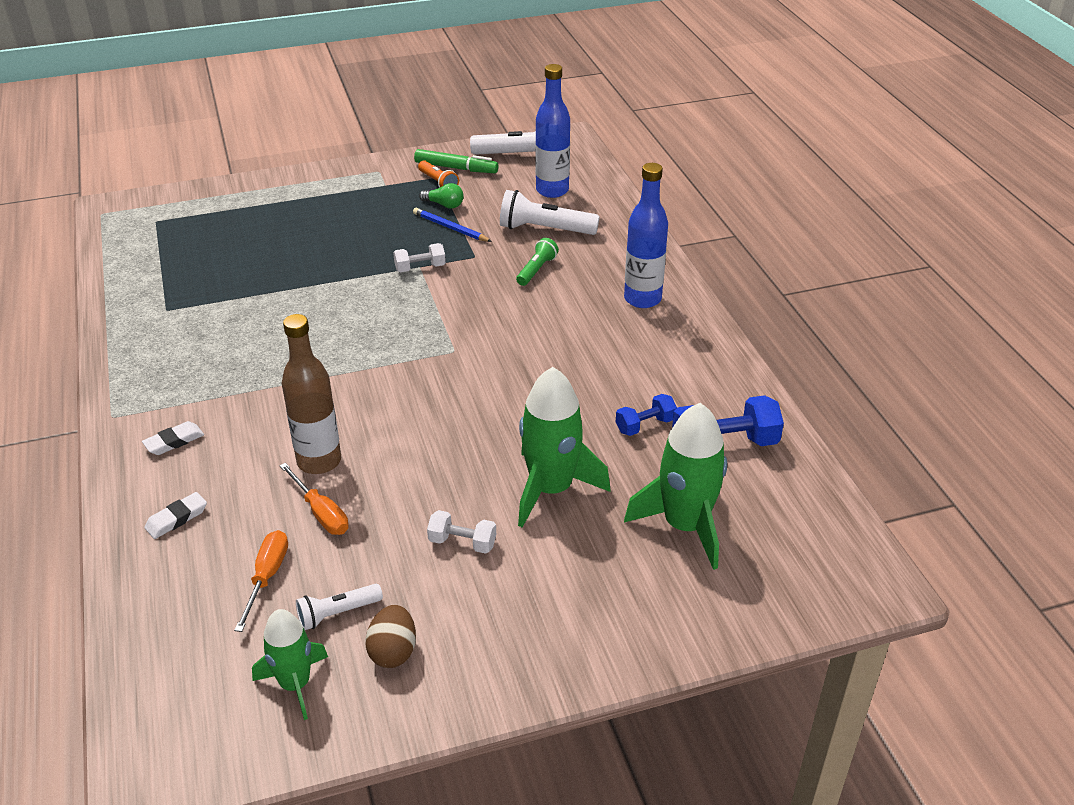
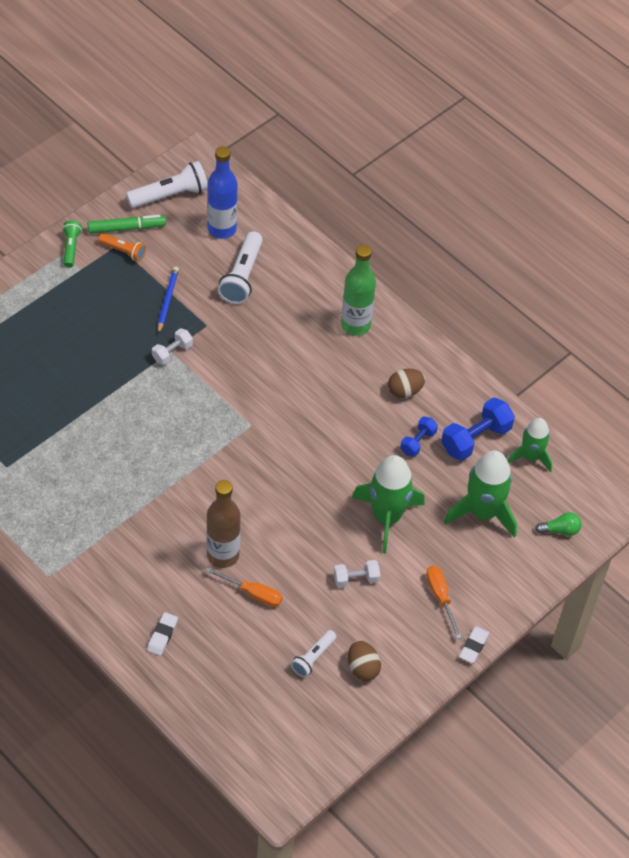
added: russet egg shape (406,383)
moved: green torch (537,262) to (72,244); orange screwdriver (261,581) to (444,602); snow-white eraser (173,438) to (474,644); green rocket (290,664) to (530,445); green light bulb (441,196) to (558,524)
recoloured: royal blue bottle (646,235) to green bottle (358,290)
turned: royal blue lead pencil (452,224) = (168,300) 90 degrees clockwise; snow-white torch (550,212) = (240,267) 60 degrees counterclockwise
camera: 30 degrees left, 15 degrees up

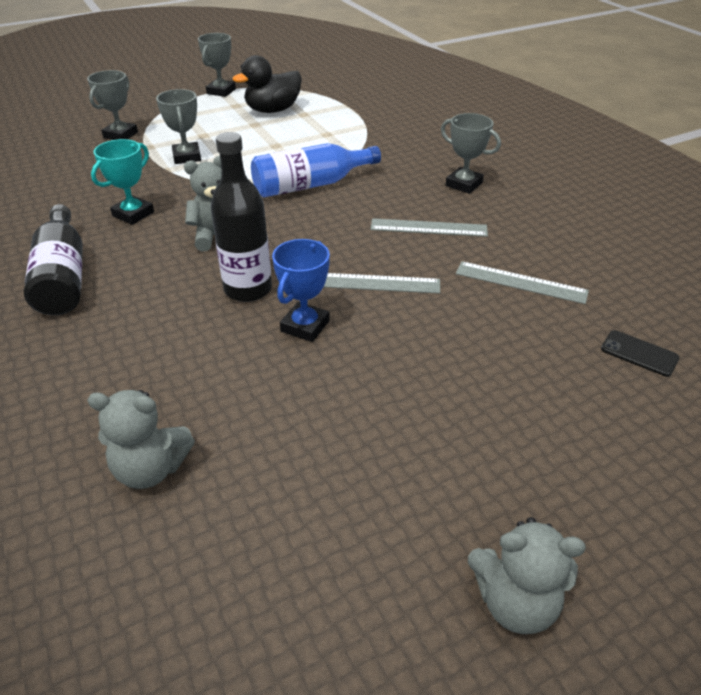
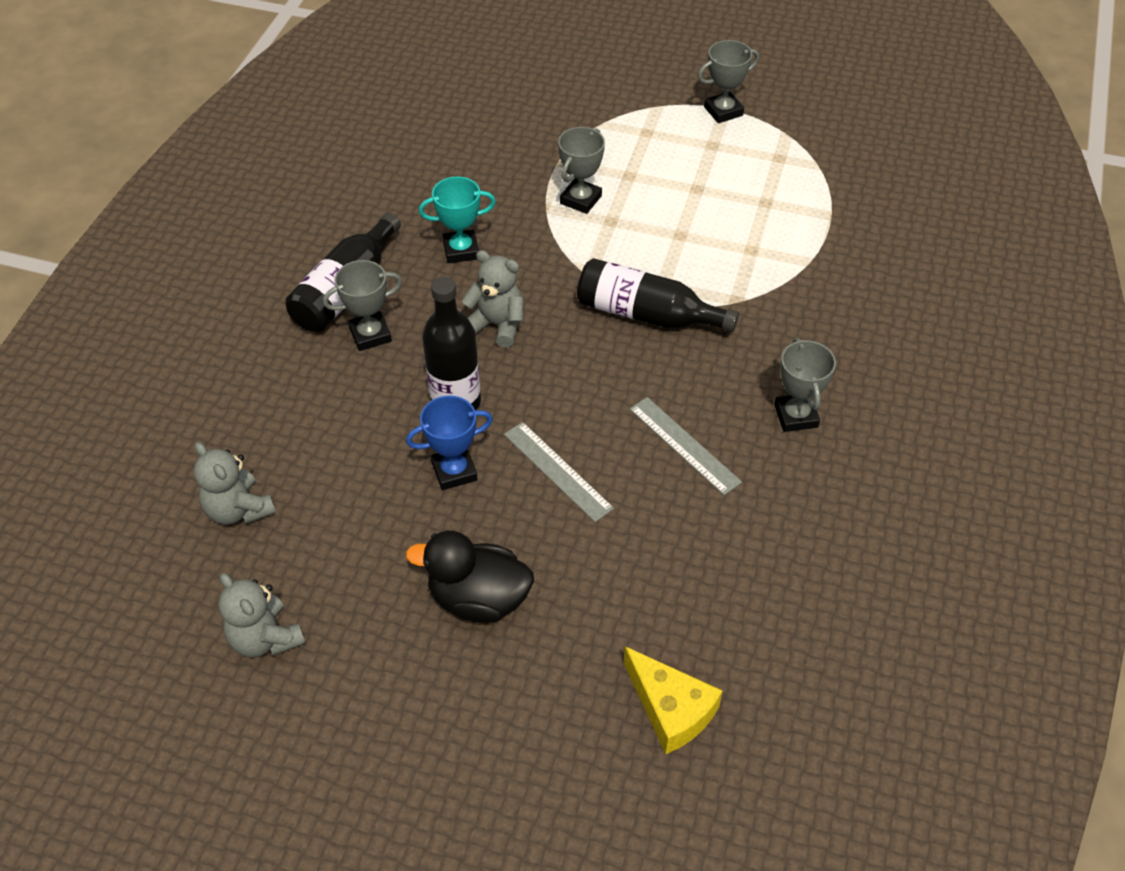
removed: ash-grey measuring stick (522,282)
moved: ash-grey stuffed bear (527,575) to (262,615); ash-grey award cup (112,105) to (362,305); black rubber duck (267,84) to (470,577)
replaced: black phone (640,353) to golden piece of cheese (673,700)
recoloured: royal blue bottle (316,170) to black bottle (658,295)
camera: 45 degrees right, 10 degrees up

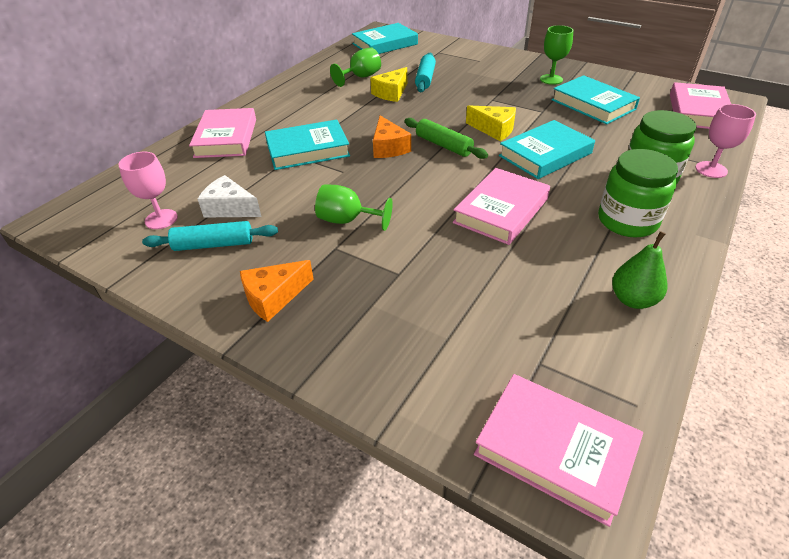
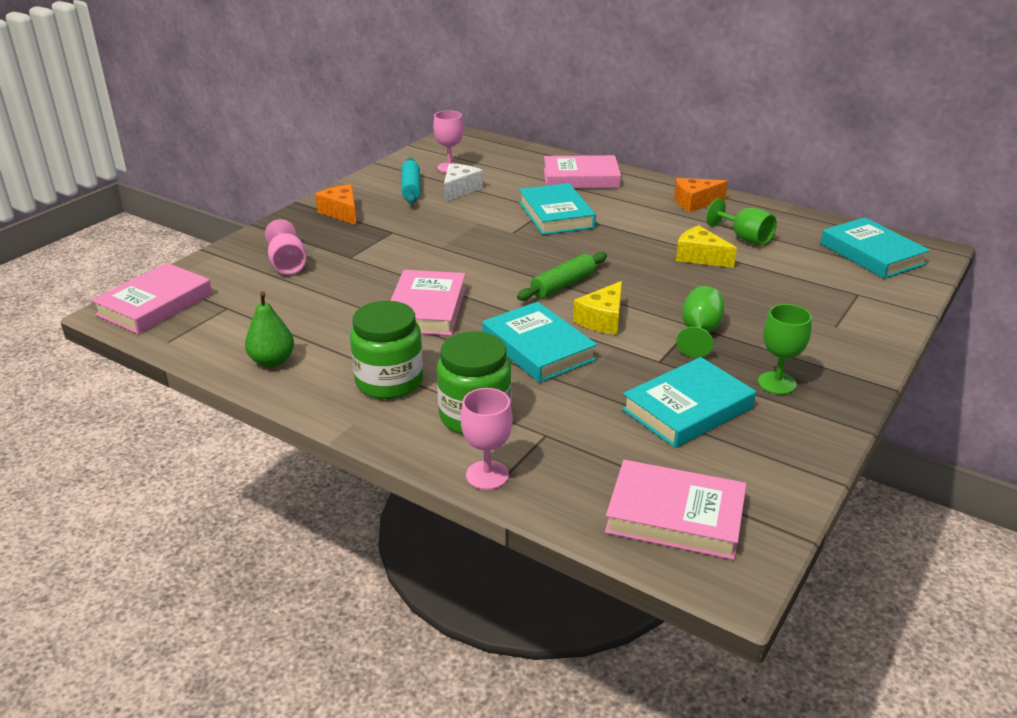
removed: aqua pastry roller (425,72)
added: rosy goblet (285,247)
moved: orange piece of cheese (392,136) to (701,195); green goblet (354,207) to (700,322)
turned: rosy book (501,206) = (428,303) 60 degrees clockwise
camera: 90 degrees right, 10 degrees down

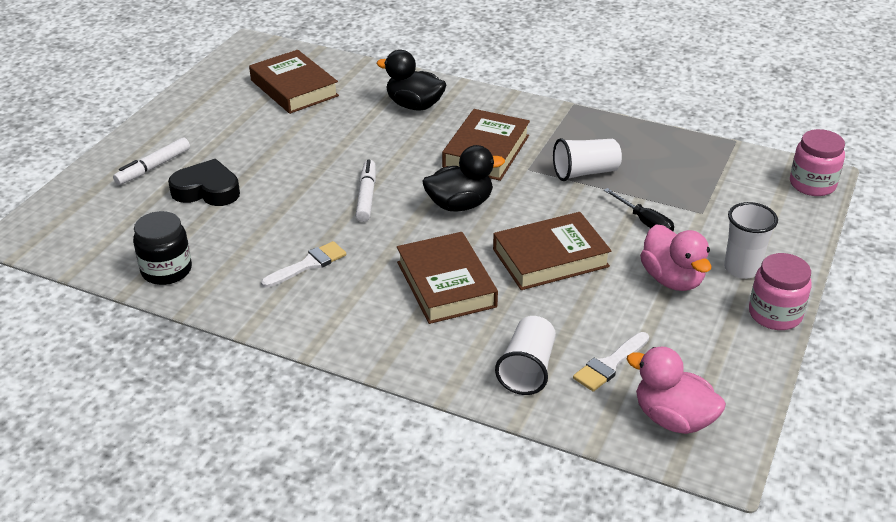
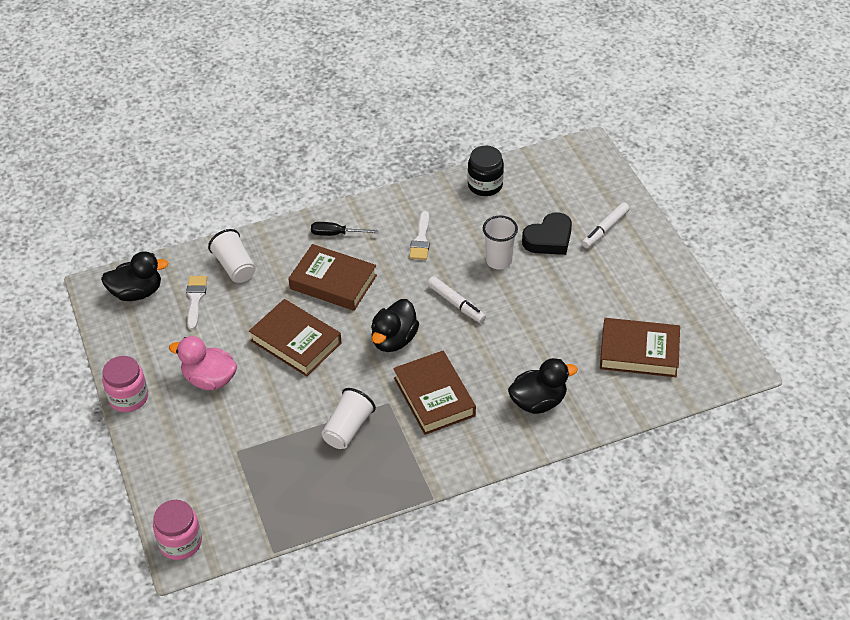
moved: black screwdriver (639,209) to (345,229); snow-white tumbler (751,240) to (500,243)
recoloured: rosy rubber duck (676,390) to black rubber duck (134,276)
turned: russet book (552,251) = (295,338) 75 degrees counterclockwise; snow-white felt pen (151,161) = (605,225) 135 degrees counterclockwise
camera: 135 degrees right, 10 degrees up

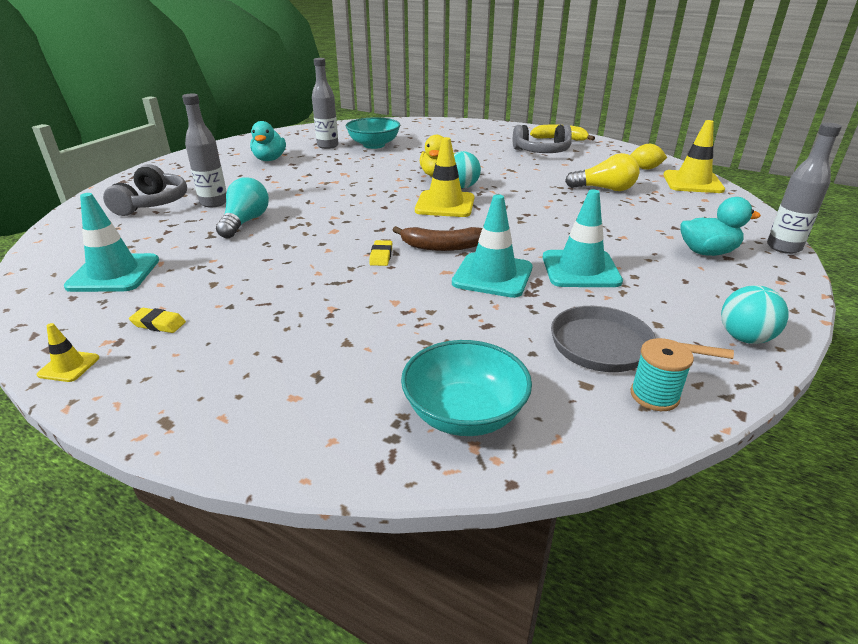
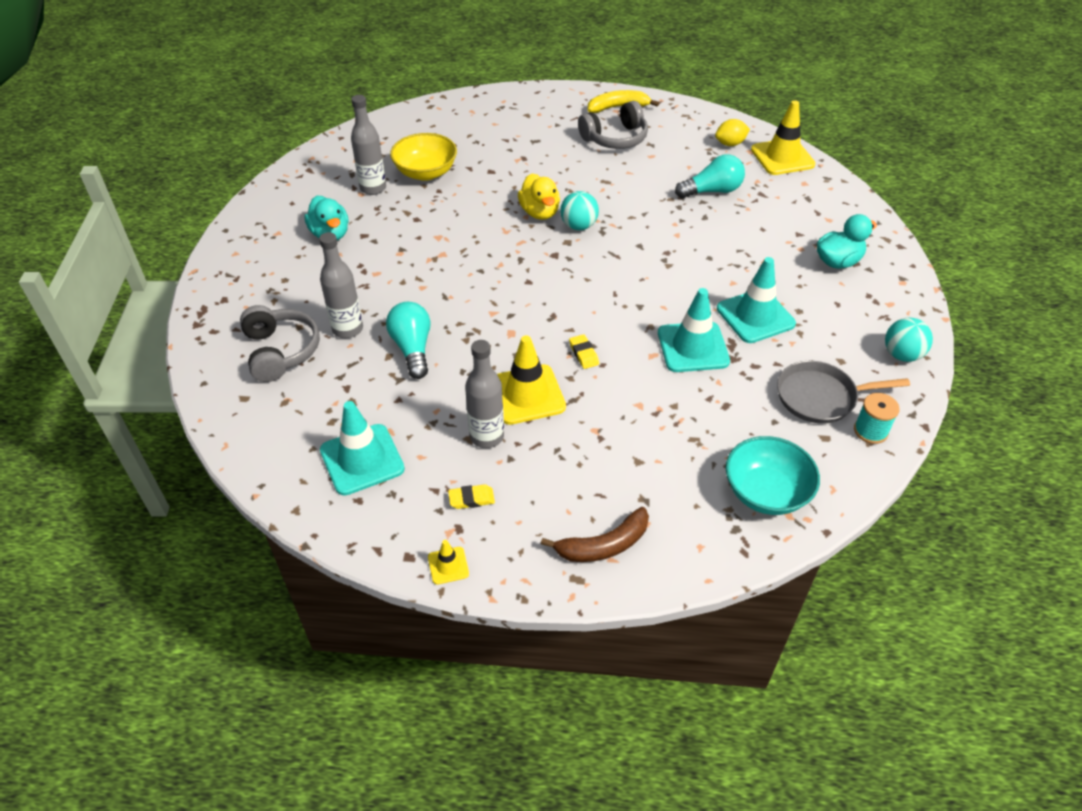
moved: ash-grey bottle (804,188) to (484,394); golden road cone (444,177) to (531,380); russet banana (437,238) to (595,534)
recoloured: aqua deep dish (373,133) to golden deep dish (423,157); golden light bulb (602,172) to aqua light bulb (710,176)
camera: 25 degrees left, 15 degrees up

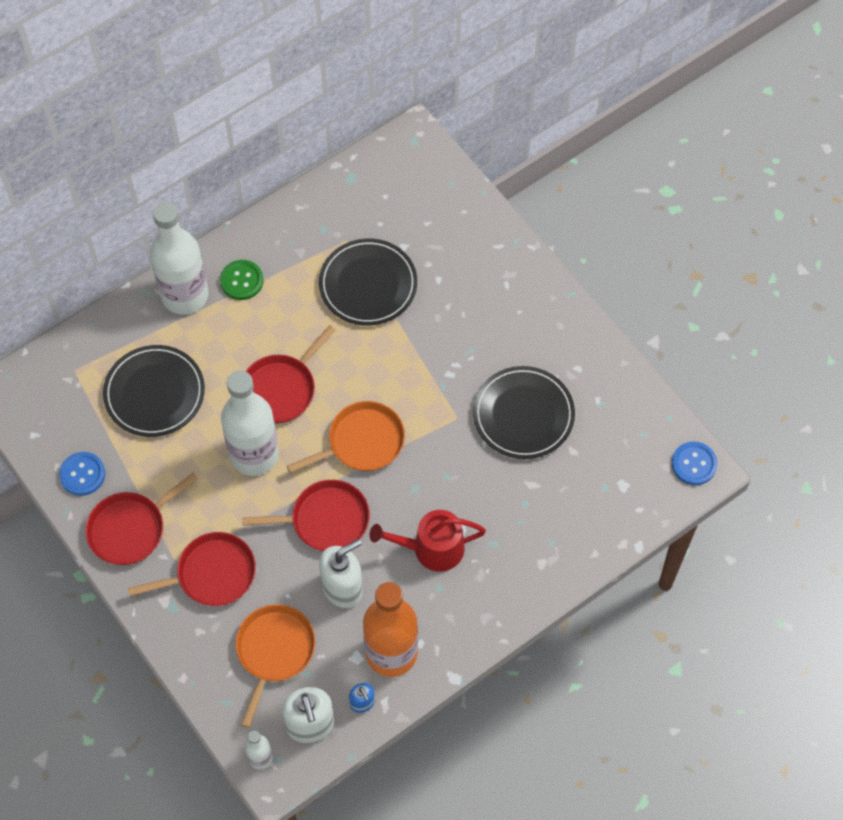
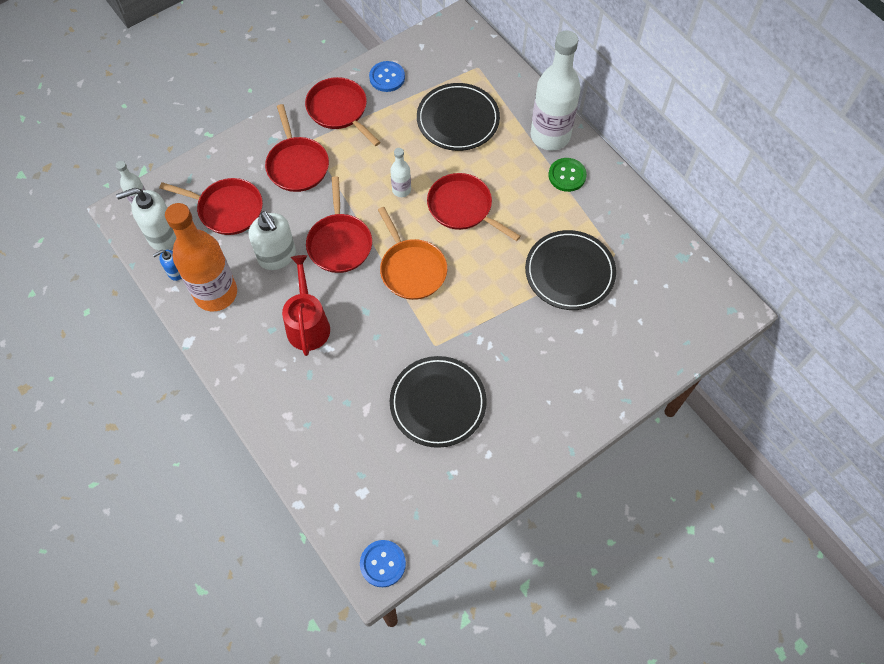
recoloured: orange skillet (275,666) to red skillet (211,206)
resized: snow-white bottle (250,423) = (400,172) x0.46
camera: 90 degrees right, 0 degrees up

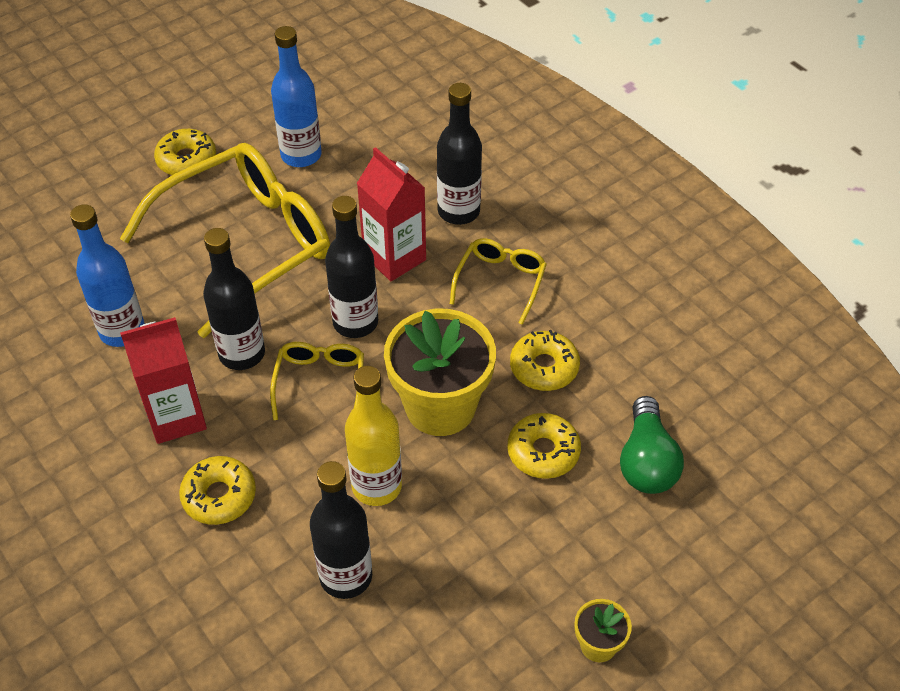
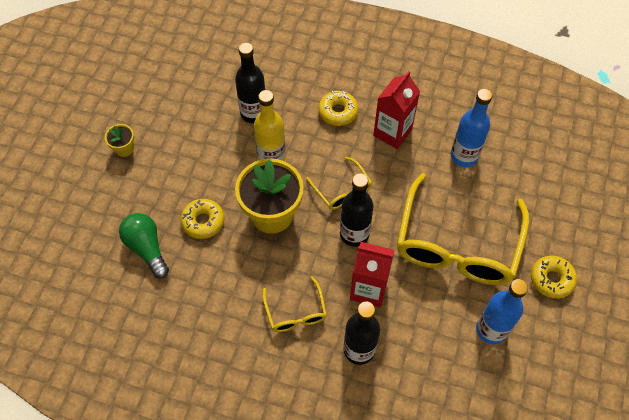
removed: black bottle (234,299); golden donut (545,360)
camera: 145 degrees right, 10 degrees up

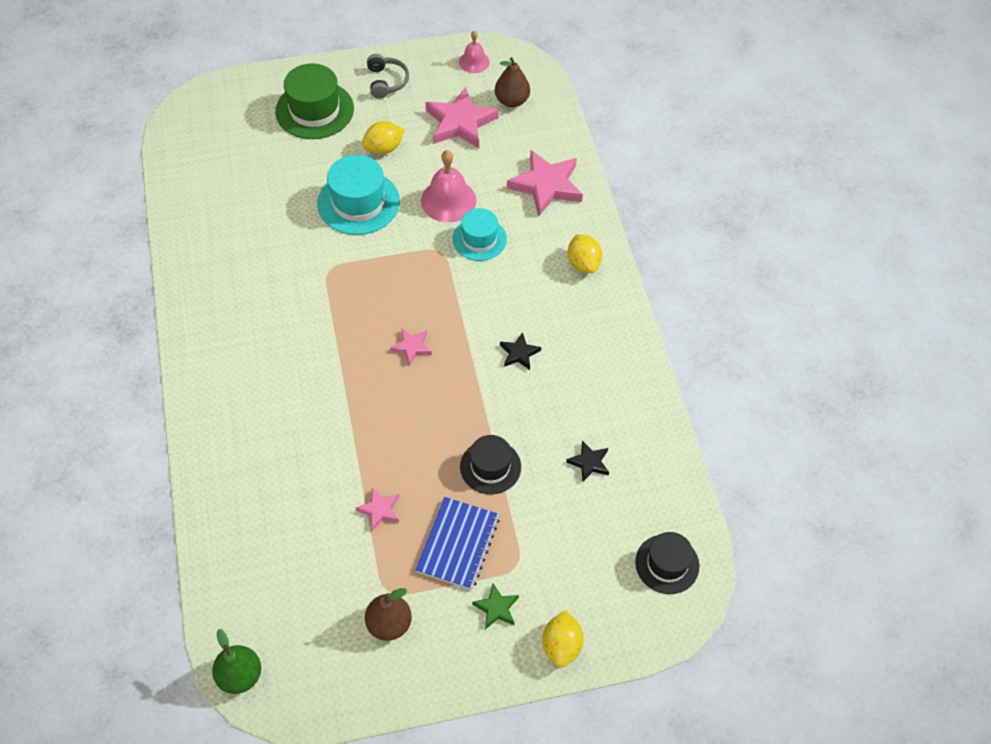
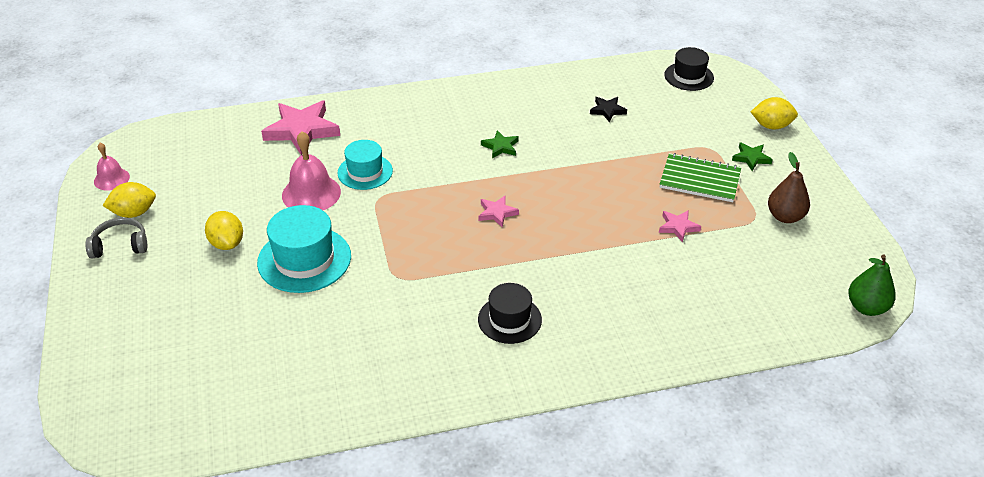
removed: green hat (314,101); rosy star shape (462,117); russet pear fruit (512,82)
moved: golden citrus fruit (585,253) to (129,200); black hat (490,464) to (510,313)
recoloured: black star shape (520,351) to green star shape (500,144); royal blue notebook (457,543) to green notebook (700,177)
camera: 90 degrees left, 15 degrees down

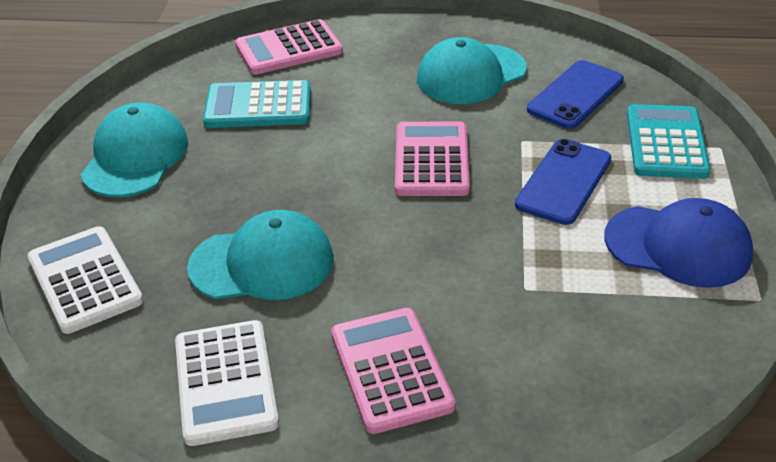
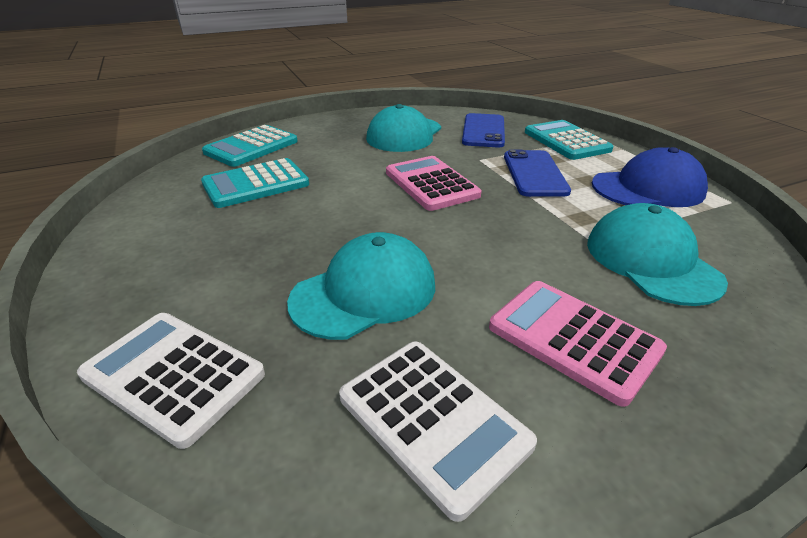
moved: aqua cap (134,150) to (657,254)
recoloured: rosy pocket calculator (289,46) to aqua pocket calculator (250,146)
camera: 30 degrees left, 5 degrees down

